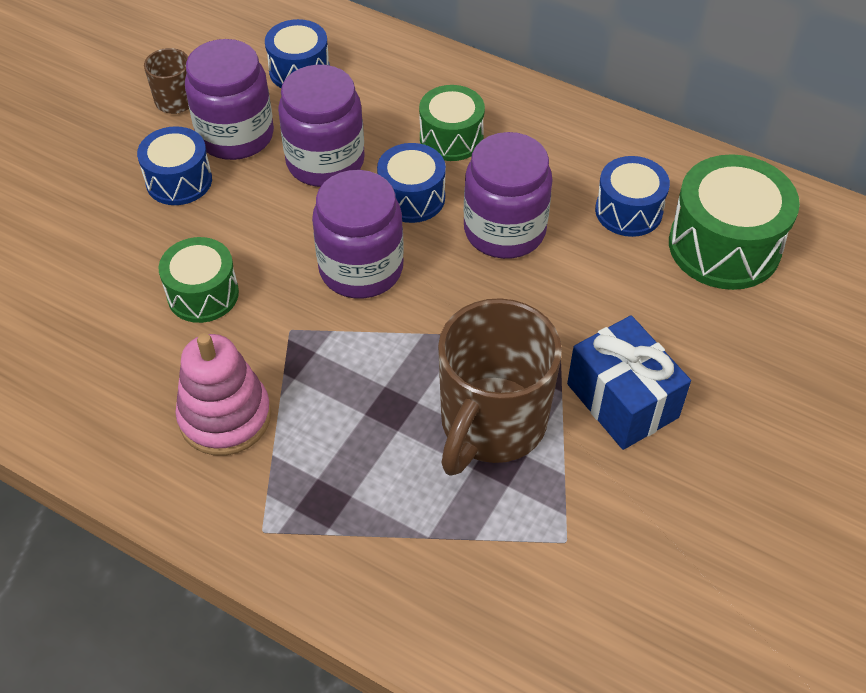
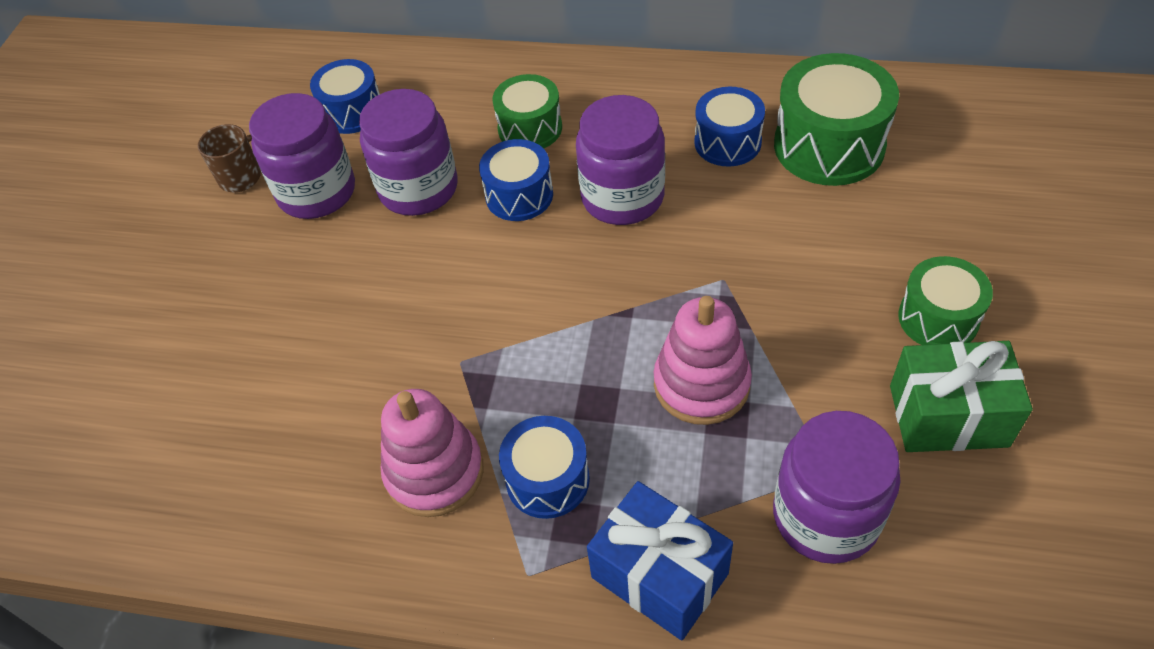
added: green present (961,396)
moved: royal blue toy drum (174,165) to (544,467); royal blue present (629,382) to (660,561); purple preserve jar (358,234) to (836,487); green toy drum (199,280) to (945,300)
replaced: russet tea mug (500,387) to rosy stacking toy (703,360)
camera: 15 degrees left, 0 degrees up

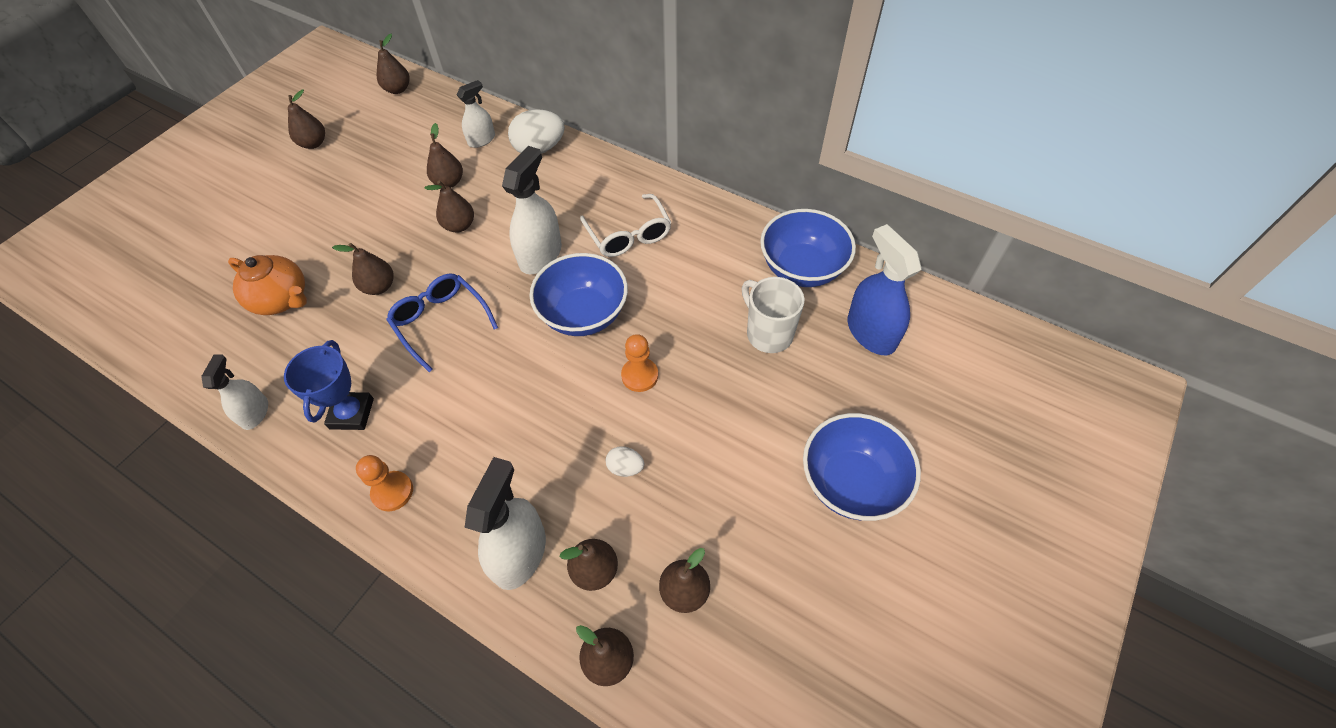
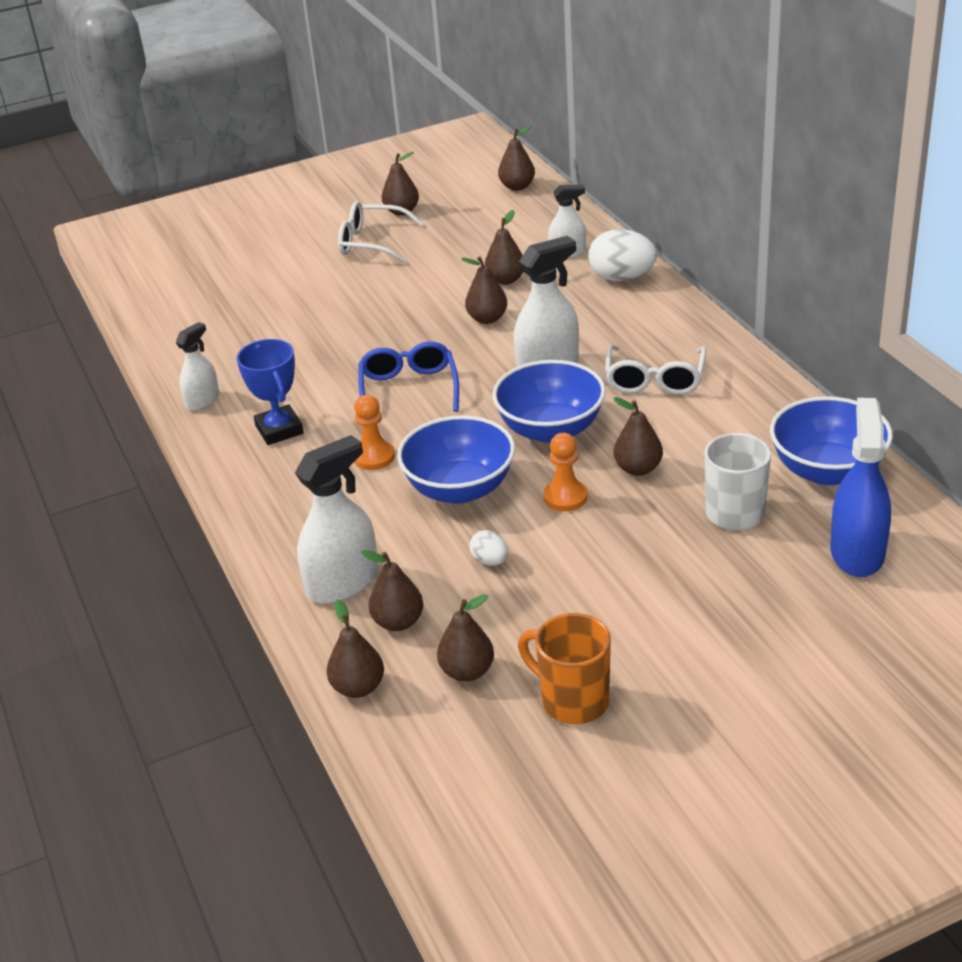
removed: orange teapot (267,285)
added: snow-white spectacles (381,232); orange tea mug (564,668)
moved: orange chess pawn (384,483) to (374,432); royal blue deep dish (862,467) to (456,459); russet pear fruit (363,269) to (638,436)
turned: royal blue award cup (329,385) = (270,392) 60 degrees counterclockwise
camera: 35 degrees right, 20 degrees down

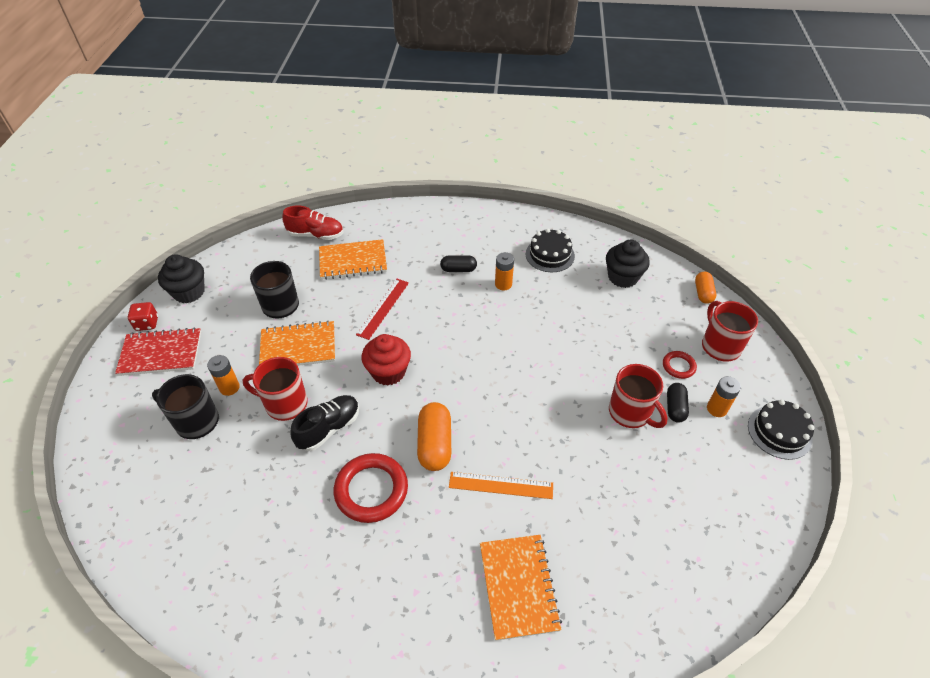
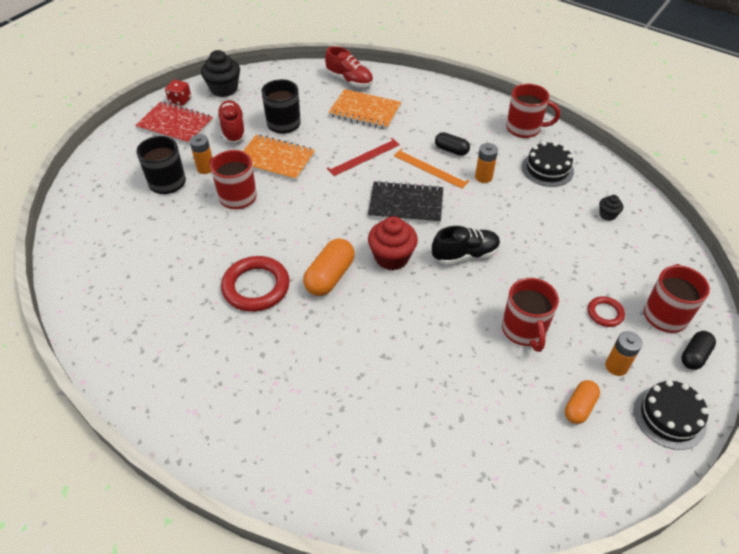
removed: orange notebook (521,588)
added: red shoe (231,121); black notebook (405,202); red tea mug (533,110)
moved: red muffin (386,360) to (393,243); orange measuring stick (501,485) to (431,168); black shoe (325,423) to (466,245); orange pill shape (705,288) to (582,402); black pill shape (678,403) to (698,350)
resized: black muffin (628,264) = (611,208) x0.51
camera: 30 degrees right, 0 degrees up

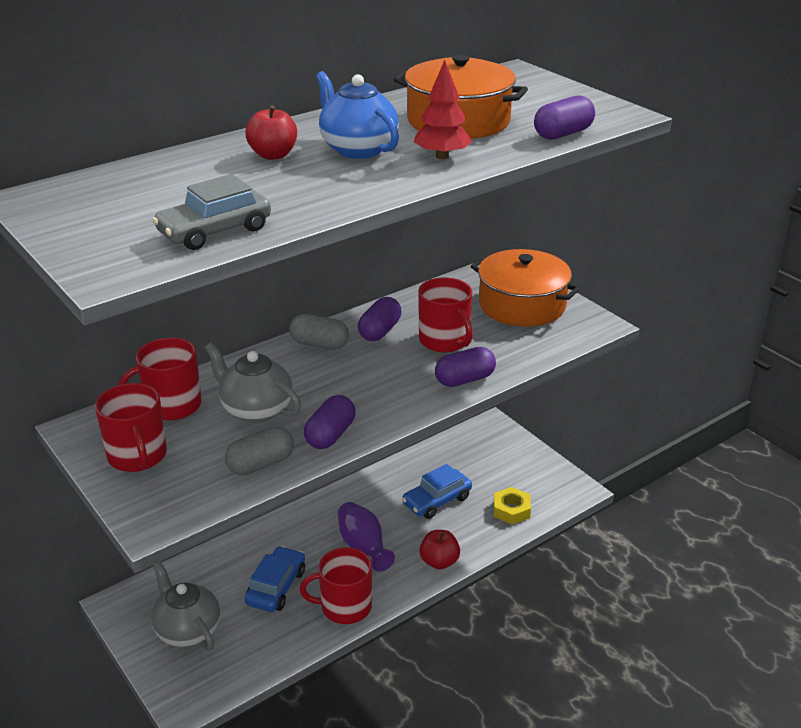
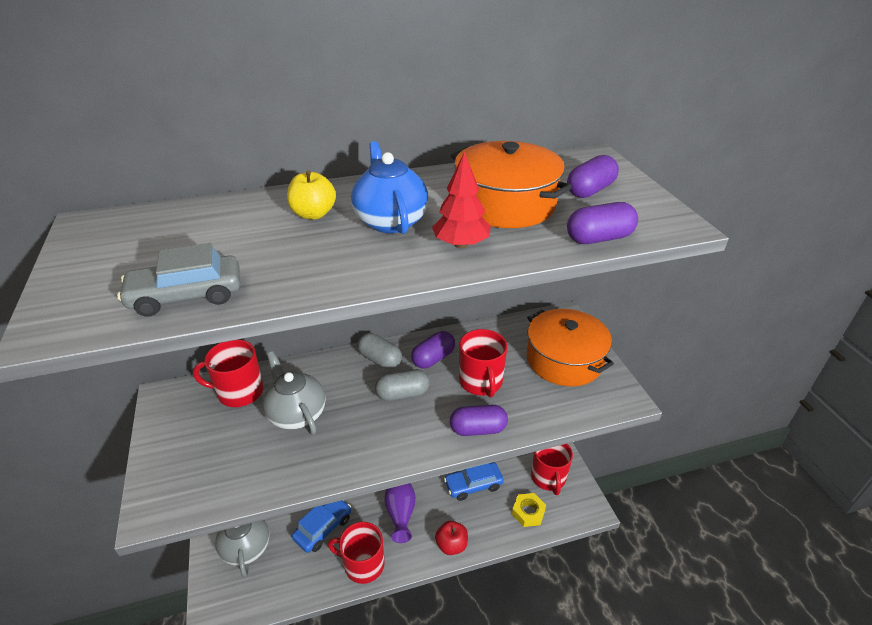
moved: ash-grey pill shape (259,451) to (402,385); red tea mug (131,427) to (552,469); purple pill shape (330,422) to (593,176)
recoloured: red apple (271,132) to golden apple (311,194)
camera: 20 degrees right, 5 degrees up

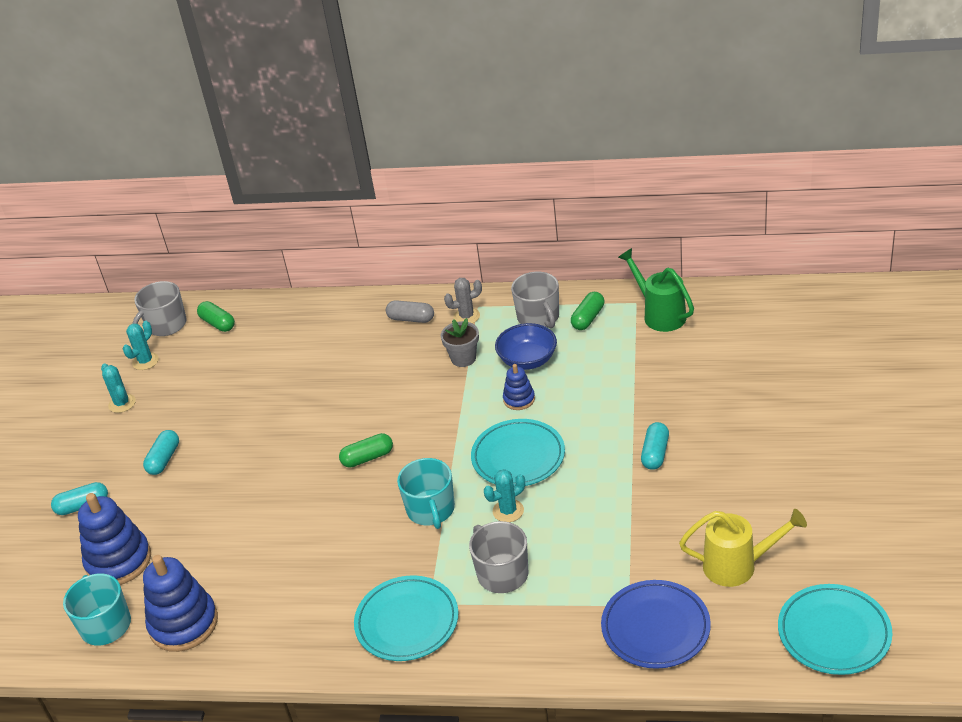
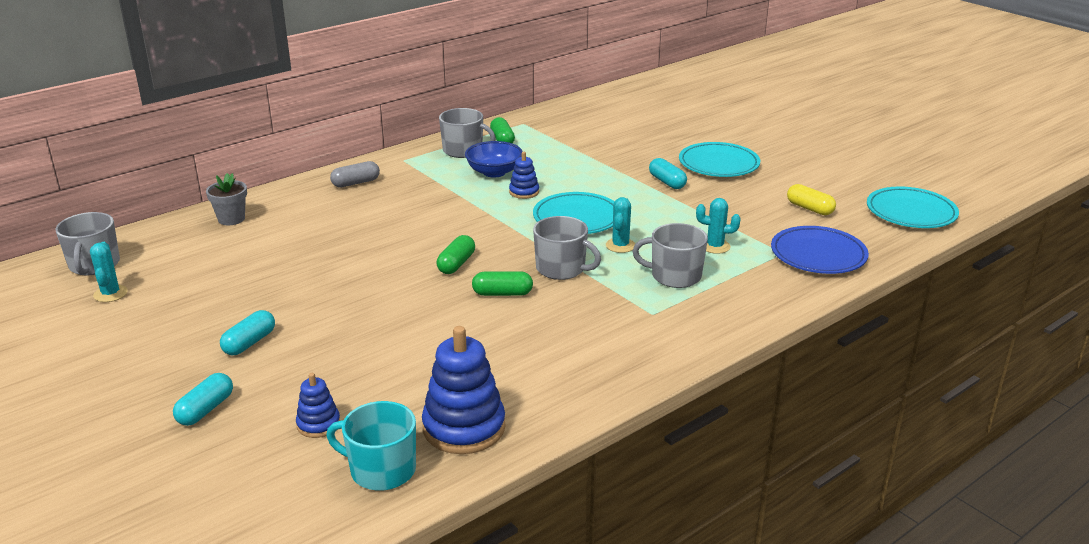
removed: ash-grey prickly plant (463,300); green watering can (656,290)
moved: ash-grey flower pot (460,342) to (226,199); green pill shape (216,316) to (502,283); aqua flat dish (406,618) to (719,159); aqua prickly plant (118,388) to (718,226)
replaced: golden watering can (743,548) to golden pill shape (811,199)
recoloured: aqua tea mug (426,493) to ash-grey tea mug (567,248)
turned: aqua pill shape (161,452) = (247,332) 60 degrees clockwise
resized: royal blue stacking toy (114,539) = (318,405) x0.52
camera: 50 degrees left, 10 degrees down

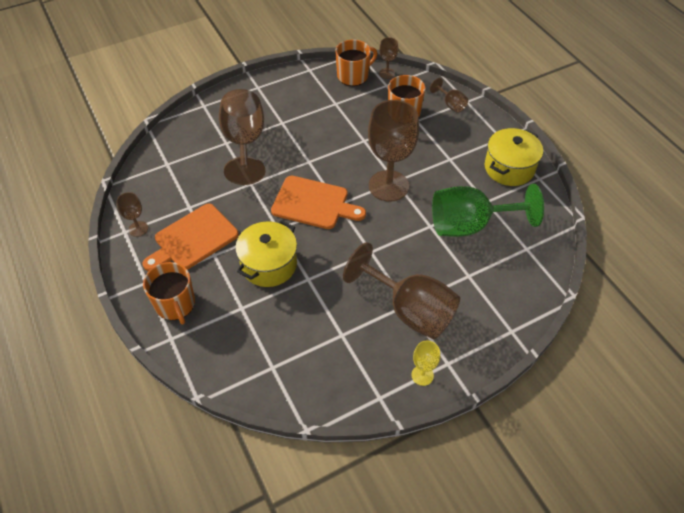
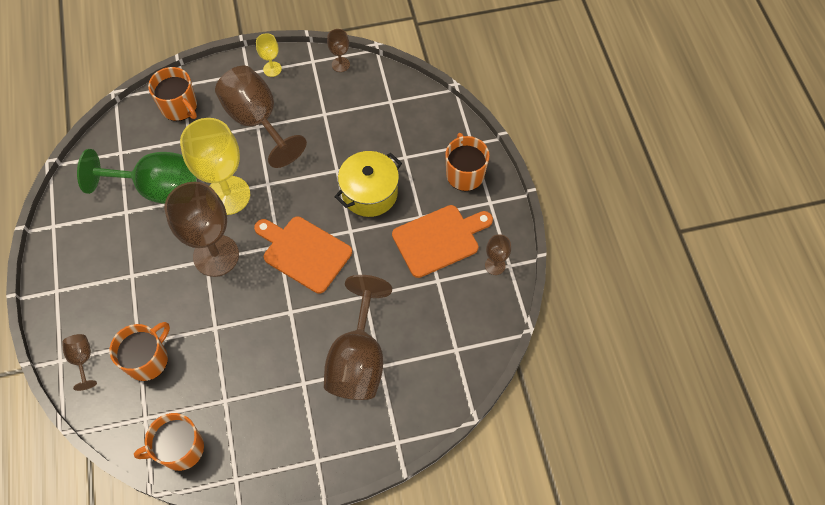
removed: golden stockpot (514,157)
added: orange tea mug (172,94); golden goblet (215,166)
moved: russet goblet (388,58) to (338,50)
camera: 165 degrees left, 10 degrees up

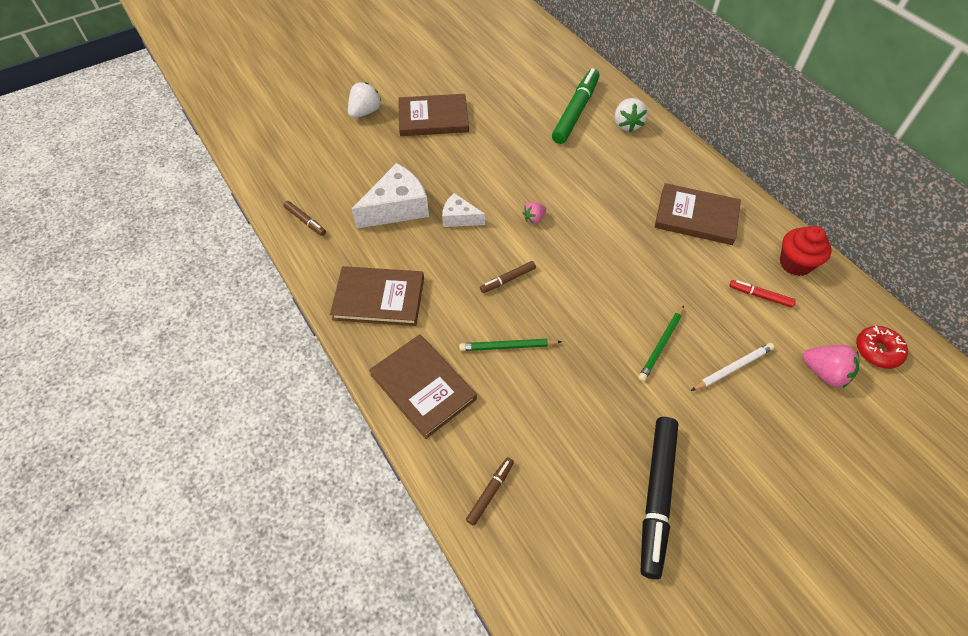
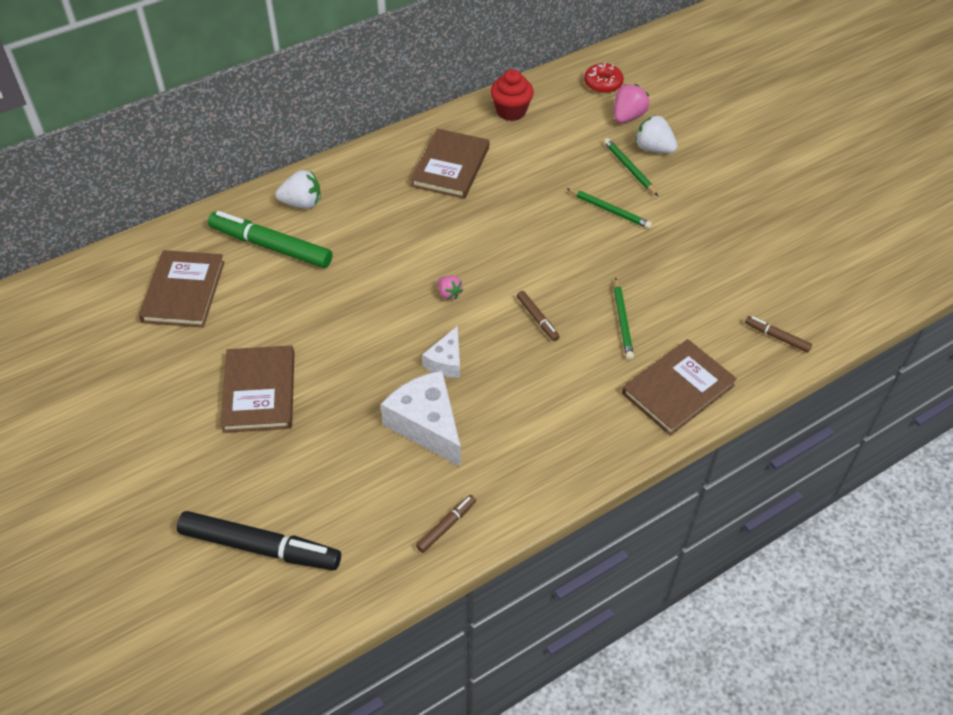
removed: red felt pen (762,294)
moved: russet book (377,296) to (182,288); black felt pen (659,498) to (259,540); snow-white toy strawberry (365,100) to (656,134)
recoloured: snow-white lead pencil (732,367) to green lead pencil (631,167)
camera: 90 degrees left, 5 degrees down

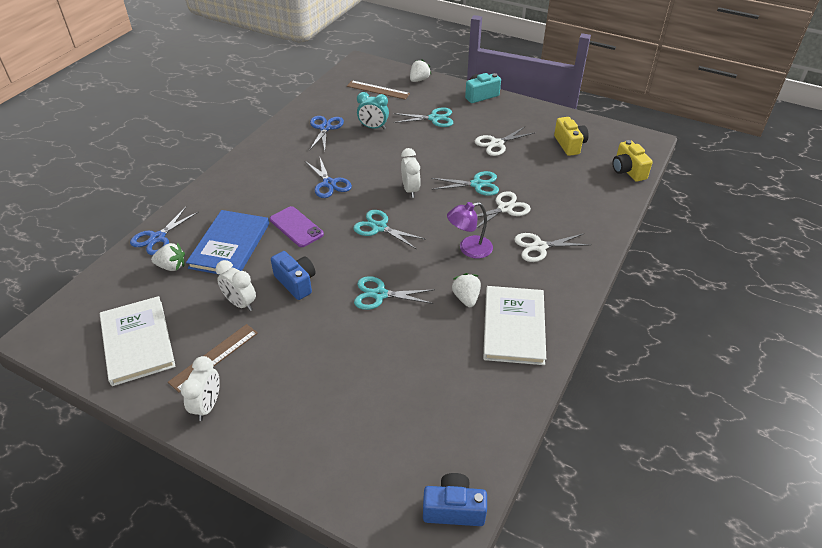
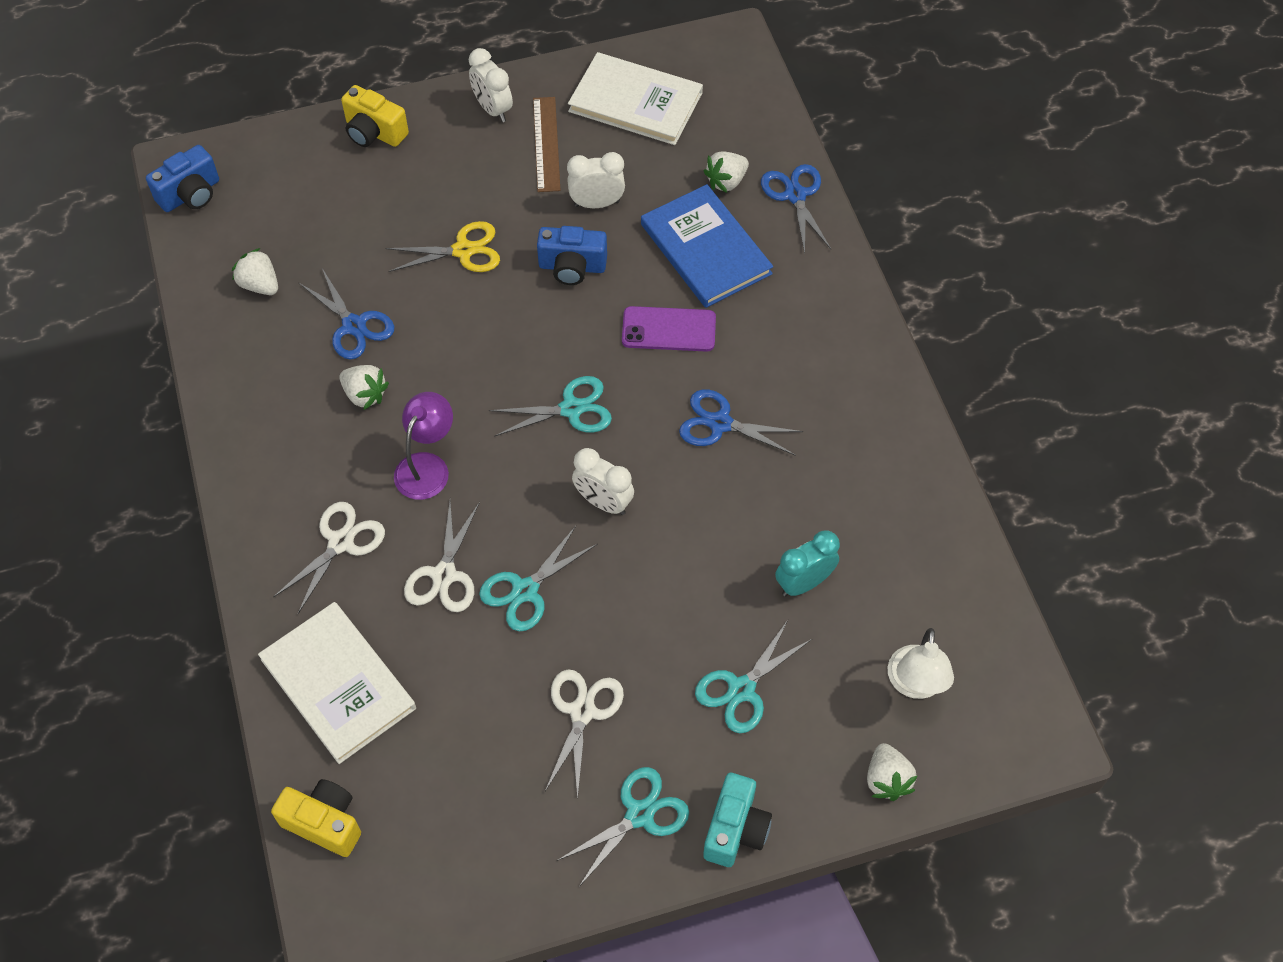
added: snow-white toy strawberry (255,271); golden scissors (442,246)
moved: snow-white book (514,325) to (337,683); royal blue scissors (326,133) to (346,314); golden camera (571,136) to (375,116); aqua scissors (394,293) to (623,827)
replaced: russet measuring stick (378,90) to snow-white desk lamp (921,663)
camera: 135 degrees right, 15 degrees up

